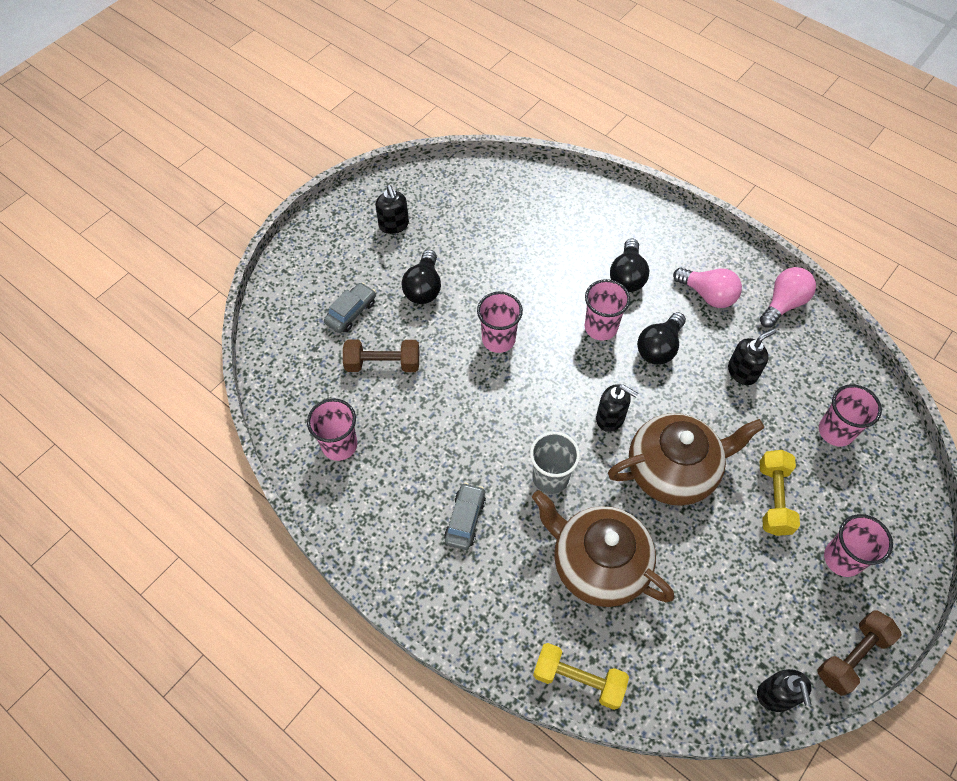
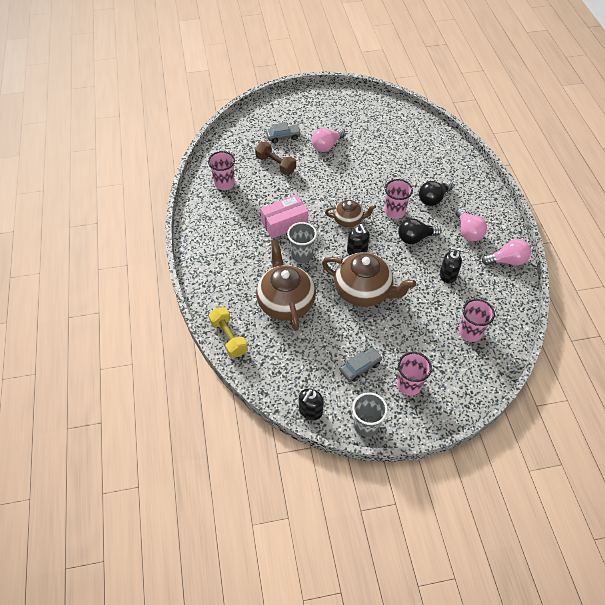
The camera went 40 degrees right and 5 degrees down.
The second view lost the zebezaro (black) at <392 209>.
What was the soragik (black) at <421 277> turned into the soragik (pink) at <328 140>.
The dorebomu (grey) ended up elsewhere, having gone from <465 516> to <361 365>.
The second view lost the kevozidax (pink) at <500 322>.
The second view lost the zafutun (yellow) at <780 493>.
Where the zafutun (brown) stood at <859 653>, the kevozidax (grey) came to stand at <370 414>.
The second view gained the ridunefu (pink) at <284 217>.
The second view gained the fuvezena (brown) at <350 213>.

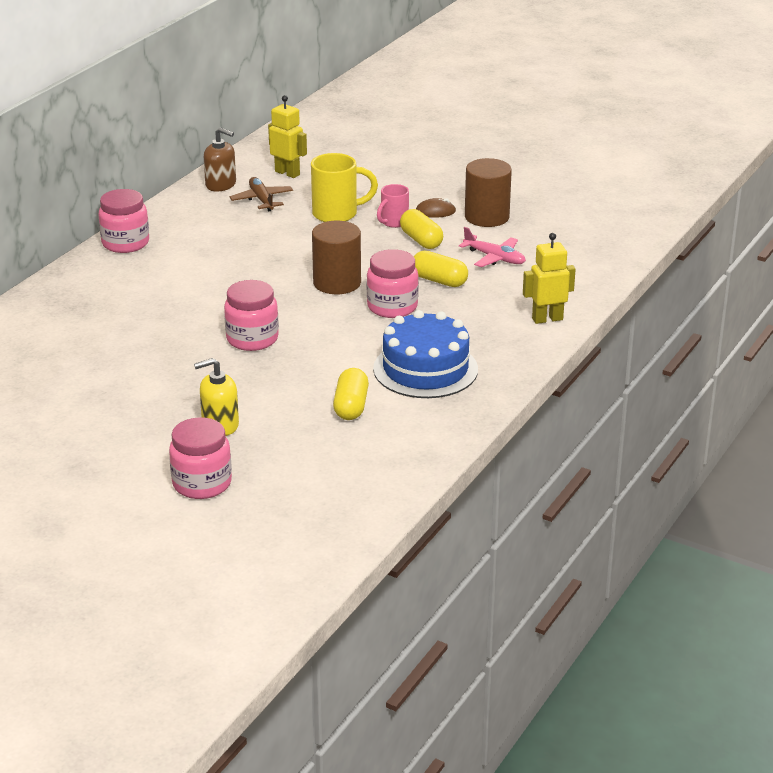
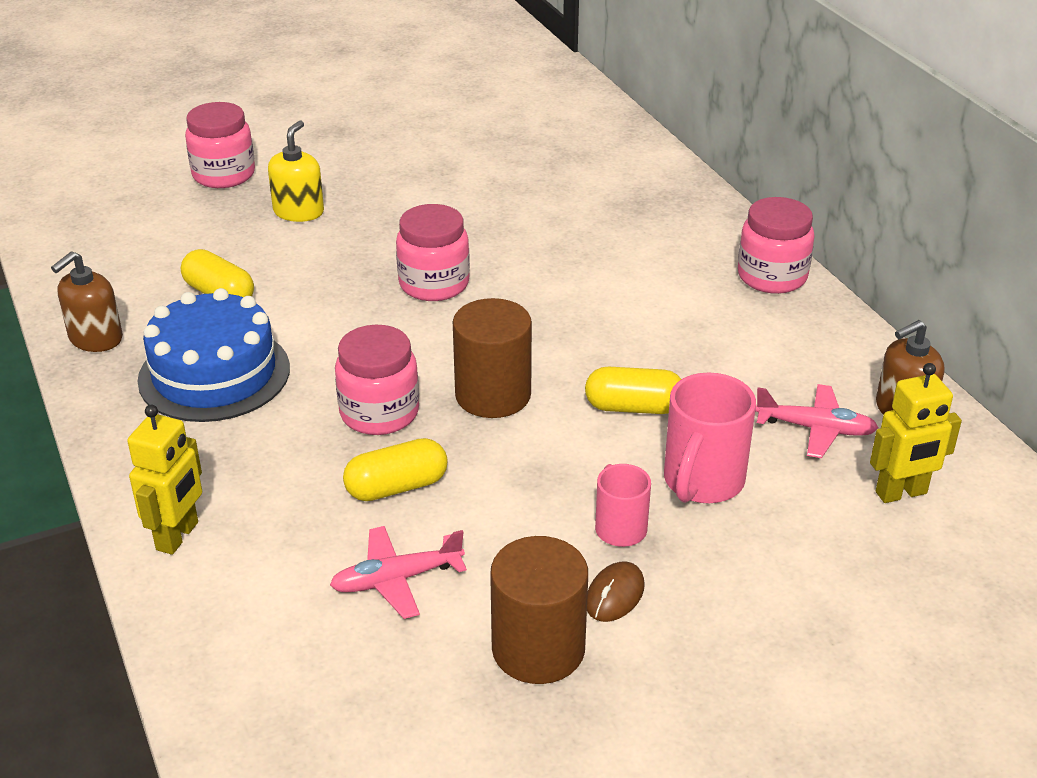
The camera went 125 degrees right and 5 degrees up.
What was the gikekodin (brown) at <261 194> turned into the gikekodin (pink) at <816 421>.
What was the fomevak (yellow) at <344 187> turned into the fomevak (pink) at <710 438>.
The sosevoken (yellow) ended up elsewhere, having gone from <421 229> to <633 390>.
The second view gained the zebezaro (brown) at <87 301>.

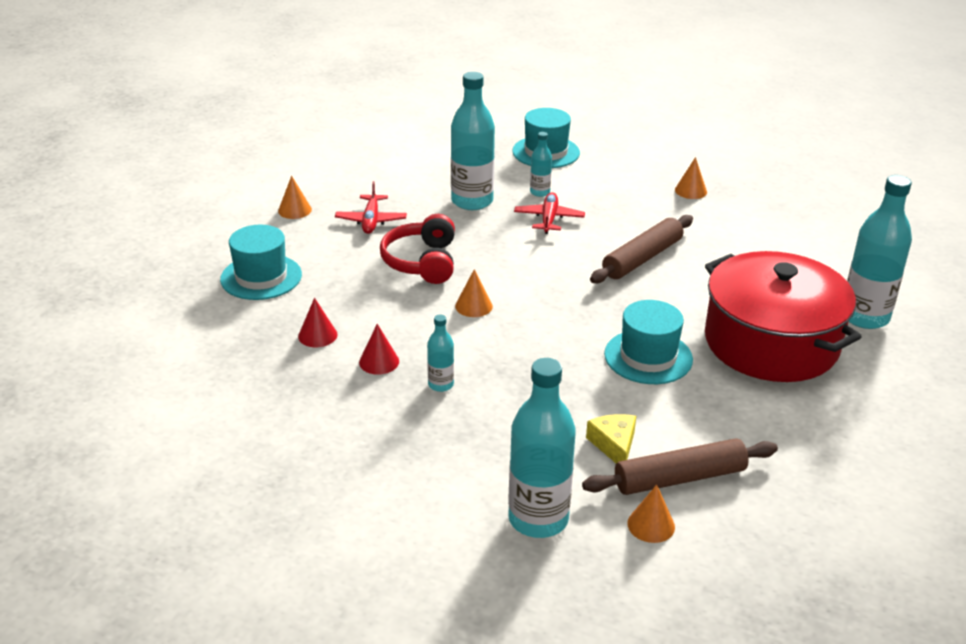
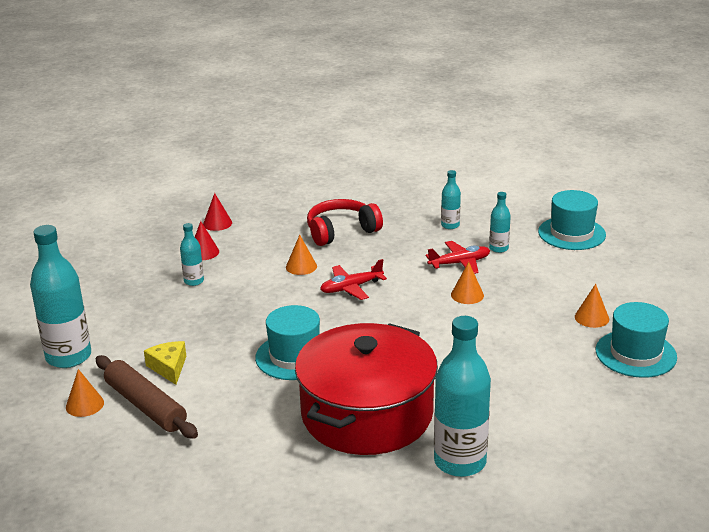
The camera went 65 degrees right and 5 degrees down.
The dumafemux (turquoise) ended up elsewhere, having gone from <261 262> to <636 340>.
The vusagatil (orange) ended up elsewhere, having gone from <295 197> to <467 283>.
The gikekodin (red) ended up elsewhere, having gone from <371 207> to <353 279>.
The size of the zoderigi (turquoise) at <473 141> changed by a factor of 0.49.
The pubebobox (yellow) at <611 438> ended up facing another way, 75 degrees counterclockwise from before.
The second view lost the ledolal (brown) at <641 249>.

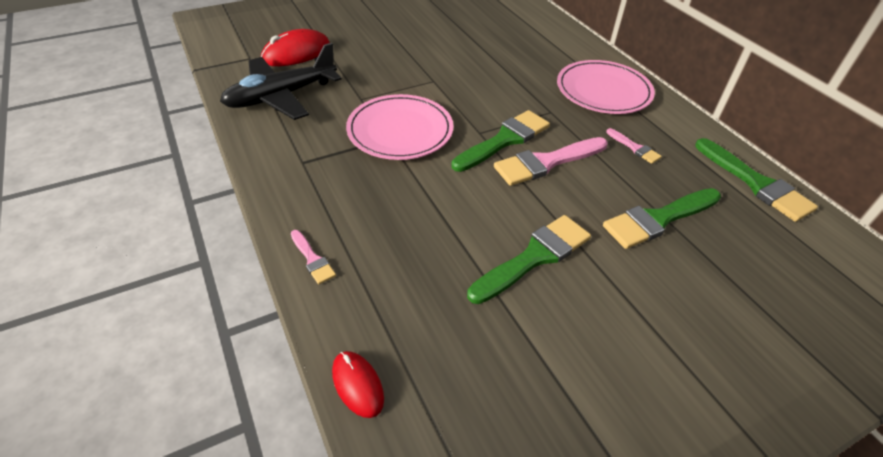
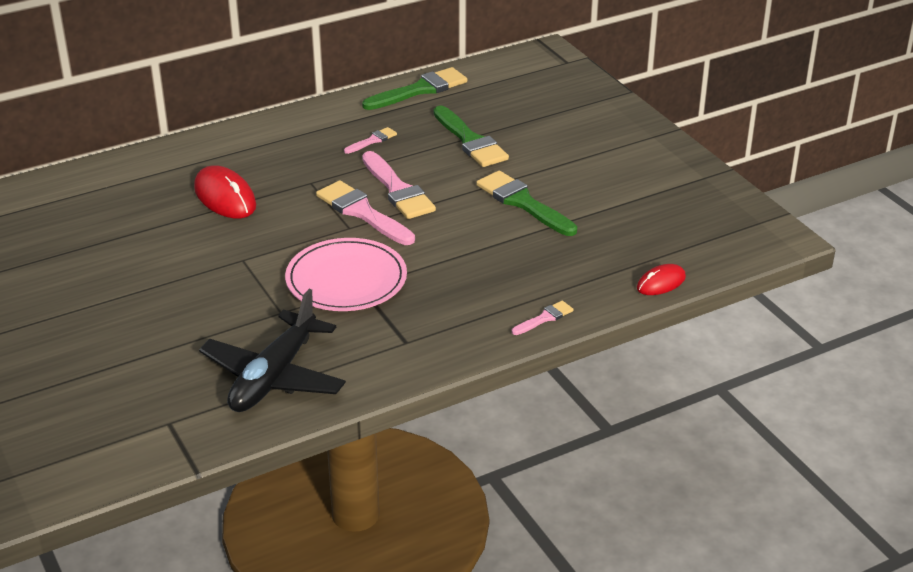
The camera went 90 degrees left and 10 degrees down.
The gikekodin (black) at <281 81> ended up facing another way, 60 degrees clockwise from before.
The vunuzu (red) ended up elsewhere, having gone from <295 47> to <225 191>.
What was the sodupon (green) at <501 141> turned into the sodupon (pink) at <365 212>.
The second view lost the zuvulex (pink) at <606 87>.

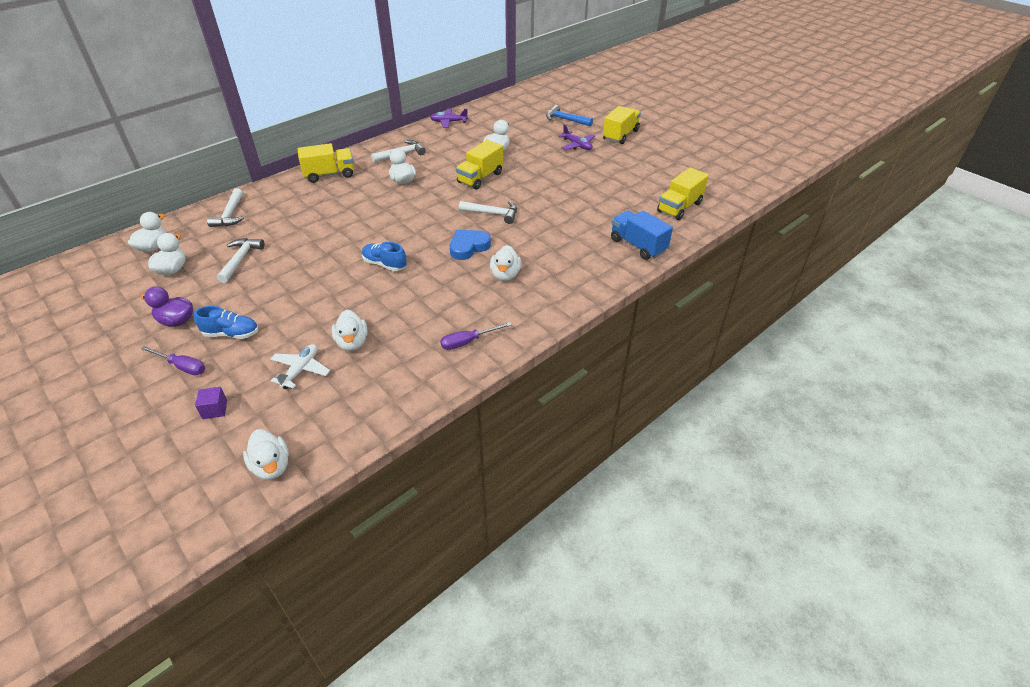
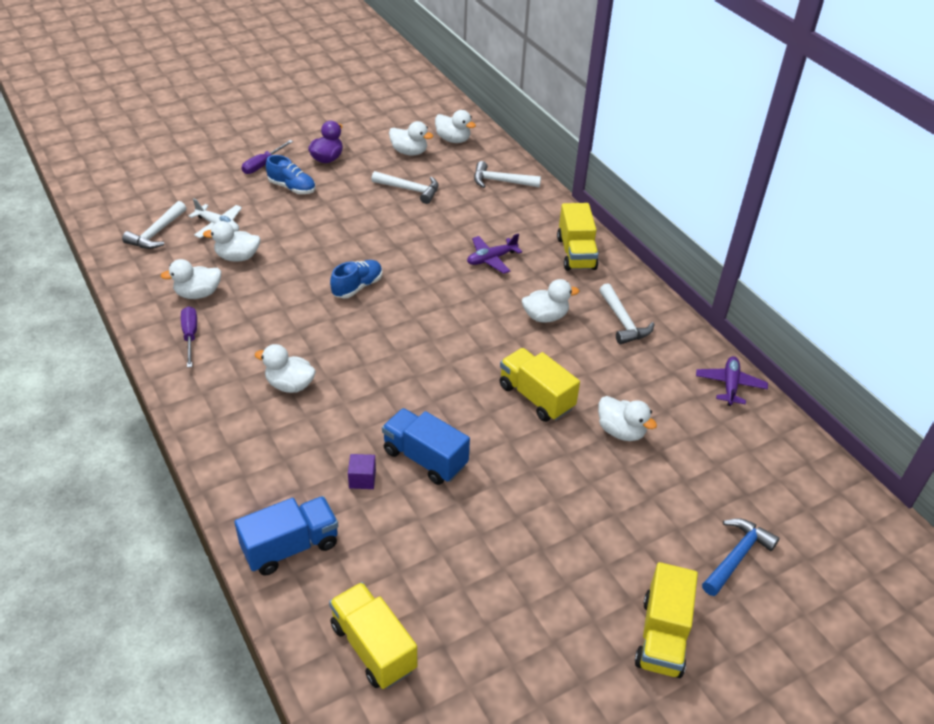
The camera went 100 degrees right and 0 degrees up.
The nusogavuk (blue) at <226 322> ended up facing another way, 75 degrees counterclockwise from before.
The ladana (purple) ended up elsewhere, having gone from <211 403> to <362 471>.
The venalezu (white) ended up elsewhere, having gone from <266 454> to <191 279>.
The second view lost the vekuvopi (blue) at <470 245>.
The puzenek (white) ended up elsewhere, having gone from <488 212> to <154 225>.
The gikekodin (purple) ended up elsewhere, having gone from <576 137> to <494 253>.
The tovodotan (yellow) at <622 125> ended up facing another way, 60 degrees clockwise from before.
The second view gained the tovodotan (blue) at <426 446>.

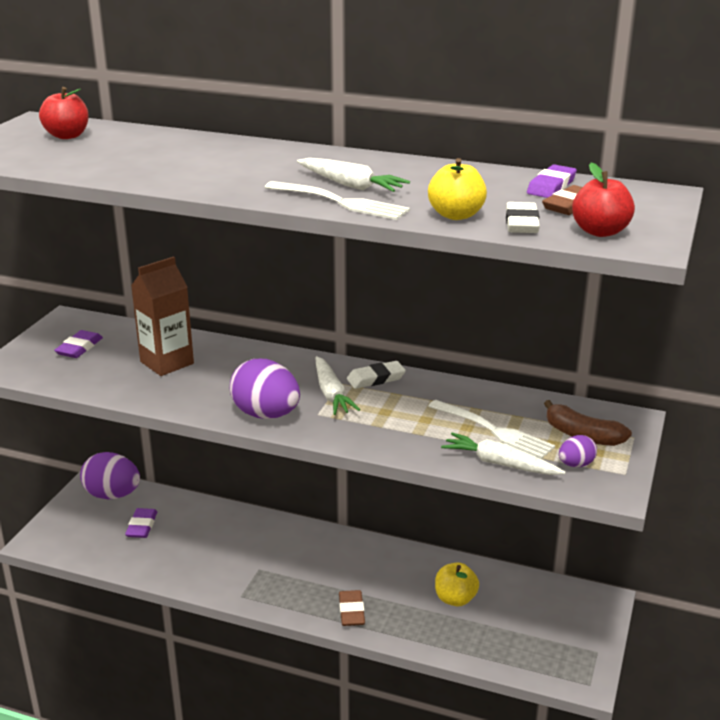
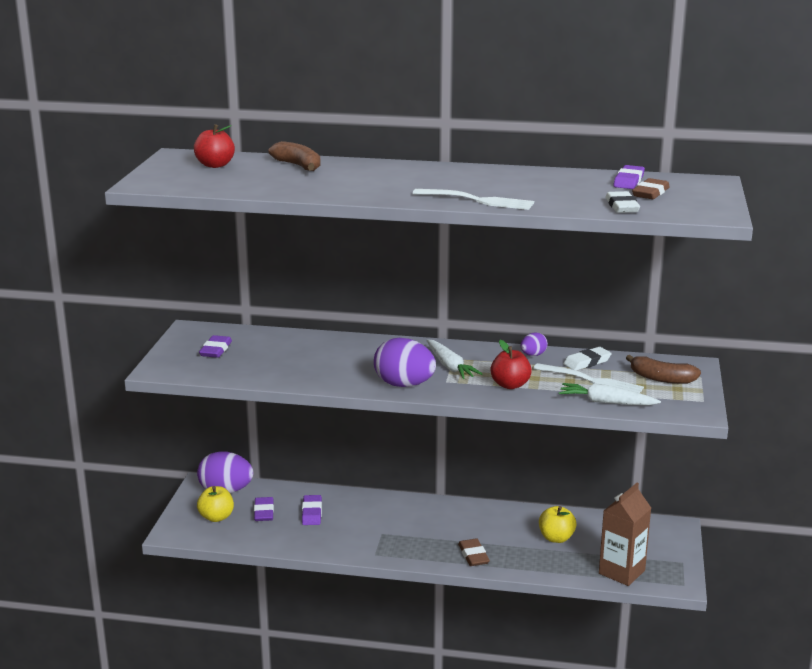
The camera went 10 degrees left and 5 degrees down.
The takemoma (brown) ended up elsewhere, having gone from <162 316> to <625 534>.
The second view lost the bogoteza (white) at <353 175>.
The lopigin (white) ended up elsewhere, having gone from <376 375> to <587 358>.
The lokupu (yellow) ended up elsewhere, having gone from <457 189> to <215 504>.
The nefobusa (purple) ended up elsewhere, having gone from <578 451> to <534 344>.
The lokupu (red) ended up elsewhere, having gone from <603 199> to <511 364>.
The second view gained the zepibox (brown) at <294 156>.
The second view gained the lopigin (purple) at <312 510>.

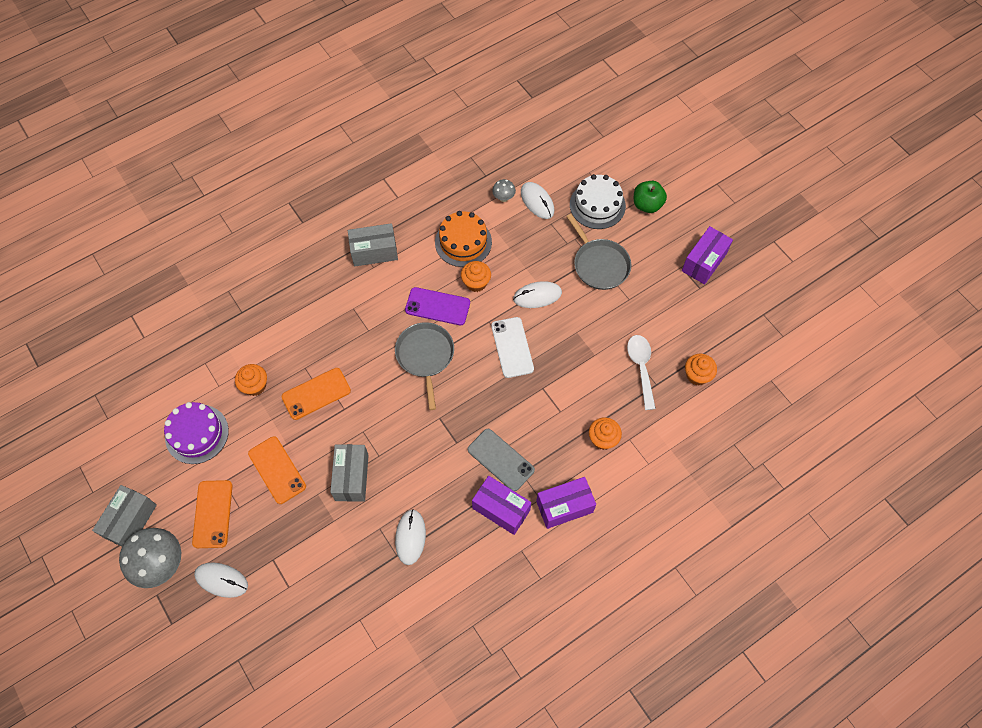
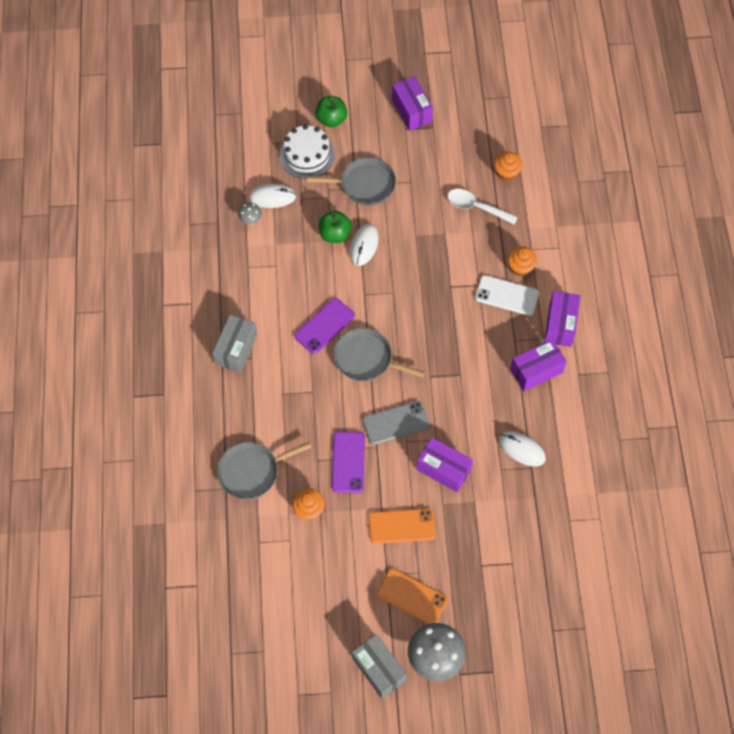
The camera went 60 degrees left and 0 degrees up.
The second view lost the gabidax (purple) at <196 433>.
The second view lost the vunuzu (white) at <221 580>.
What was the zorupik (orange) at <316 394> turned into the zorupik (purple) at <348 462>.
What was the ridunefu (grey) at <349 473> turned into the ridunefu (purple) at <445 464>.
The second view lost the gabidax (orange) at <463 239>.
The second view lost the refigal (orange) at <476 276>.
The zorupik (grey) ended up elsewhere, having gone from <501 460> to <396 423>.
The zorupik (white) ended up elsewhere, having gone from <512 347> to <507 295>.
The second view gained the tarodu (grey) at <264 470>.
The second view gained the lokupu (green) at <335 227>.

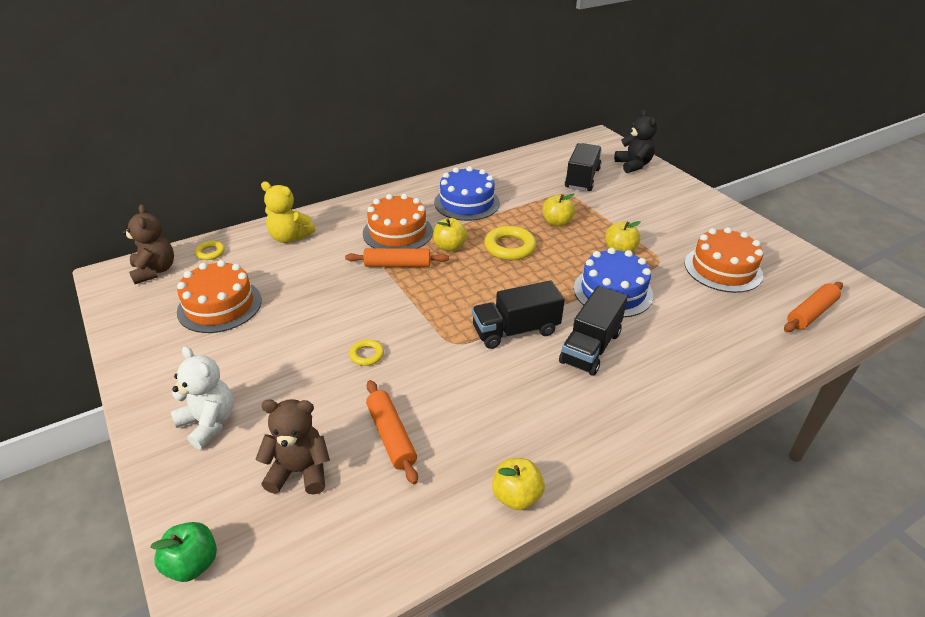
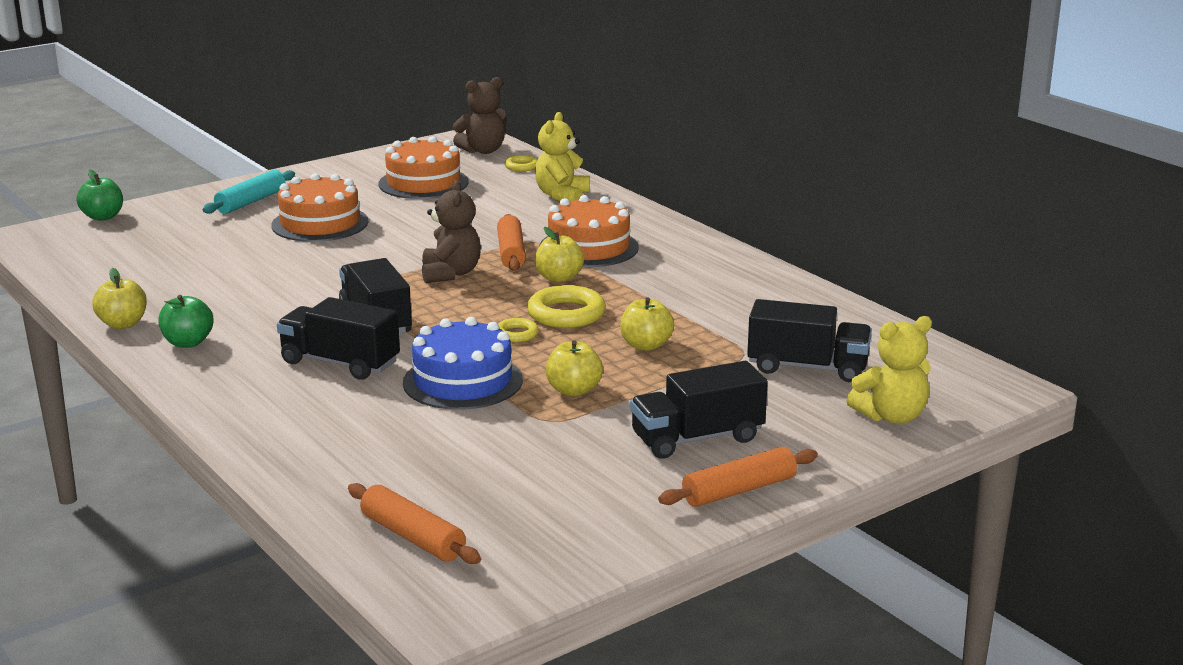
The camera went 85 degrees right and 15 degrees down.
Where the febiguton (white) stood at <202 397>, the ledolal (turquoise) came to stand at <248 192>.
The febiguton (brown) ended up elsewhere, having gone from <293 447> to <451 231>.
The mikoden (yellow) ended up elsewhere, having gone from <366 352> to <518 330>.
The ledolal (orange) ended up elsewhere, having gone from <392 432> to <738 477>.
The second view lost the gabidax (blue) at <467 193>.
What was the febiguton (black) at <635 141> turned into the febiguton (yellow) at <889 370>.
The gabidax (orange) ended up elsewhere, having gone from <724 260> to <320 207>.
The second view gained the lokupu (green) at <186 321>.
The second view gained the tovodotan (black) at <699 410>.

